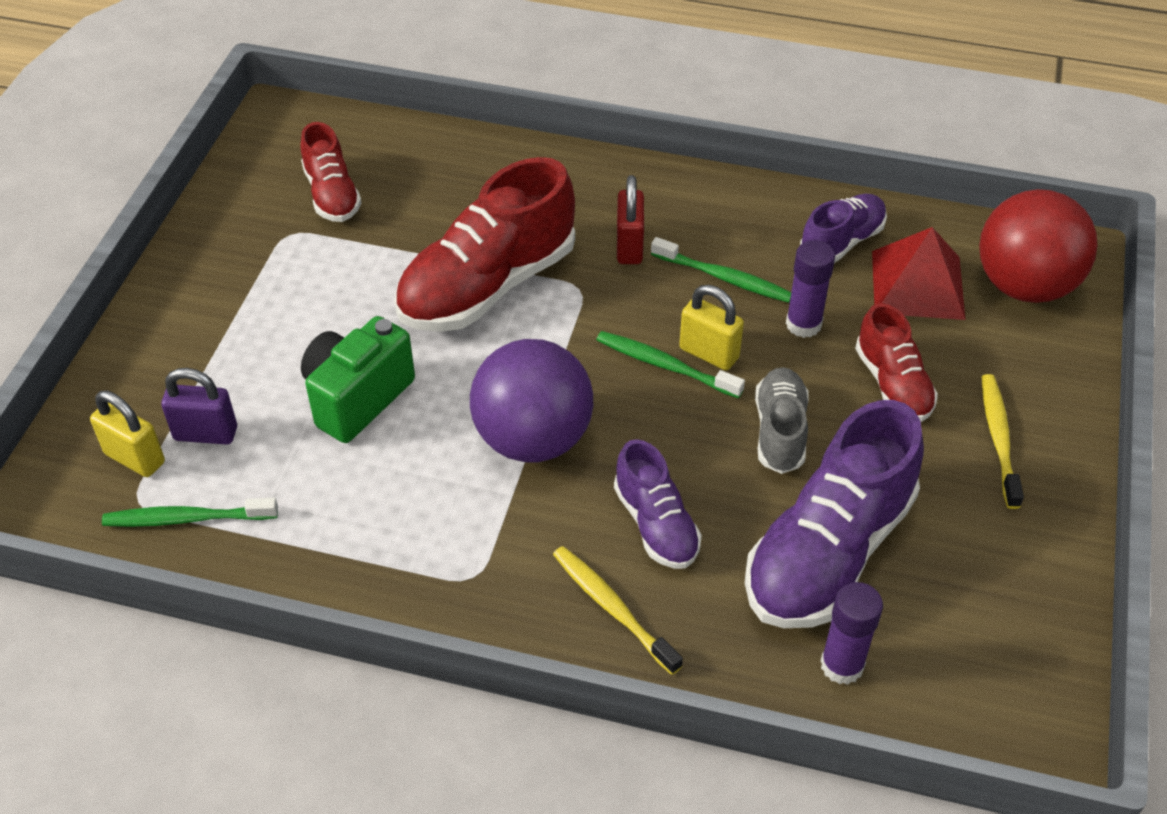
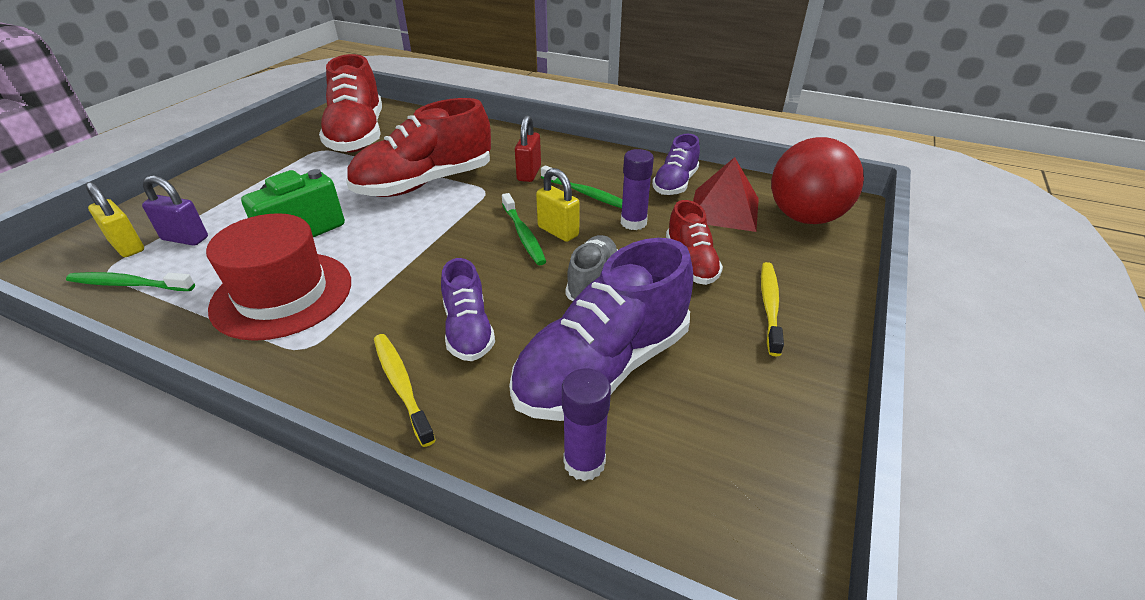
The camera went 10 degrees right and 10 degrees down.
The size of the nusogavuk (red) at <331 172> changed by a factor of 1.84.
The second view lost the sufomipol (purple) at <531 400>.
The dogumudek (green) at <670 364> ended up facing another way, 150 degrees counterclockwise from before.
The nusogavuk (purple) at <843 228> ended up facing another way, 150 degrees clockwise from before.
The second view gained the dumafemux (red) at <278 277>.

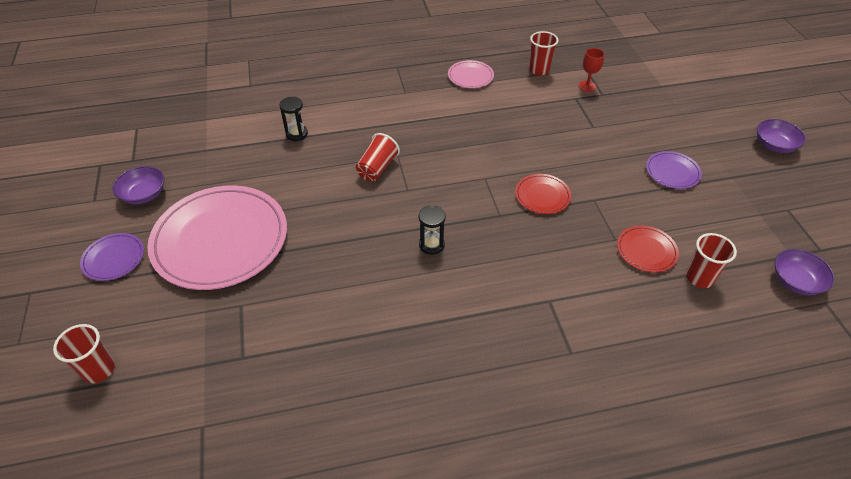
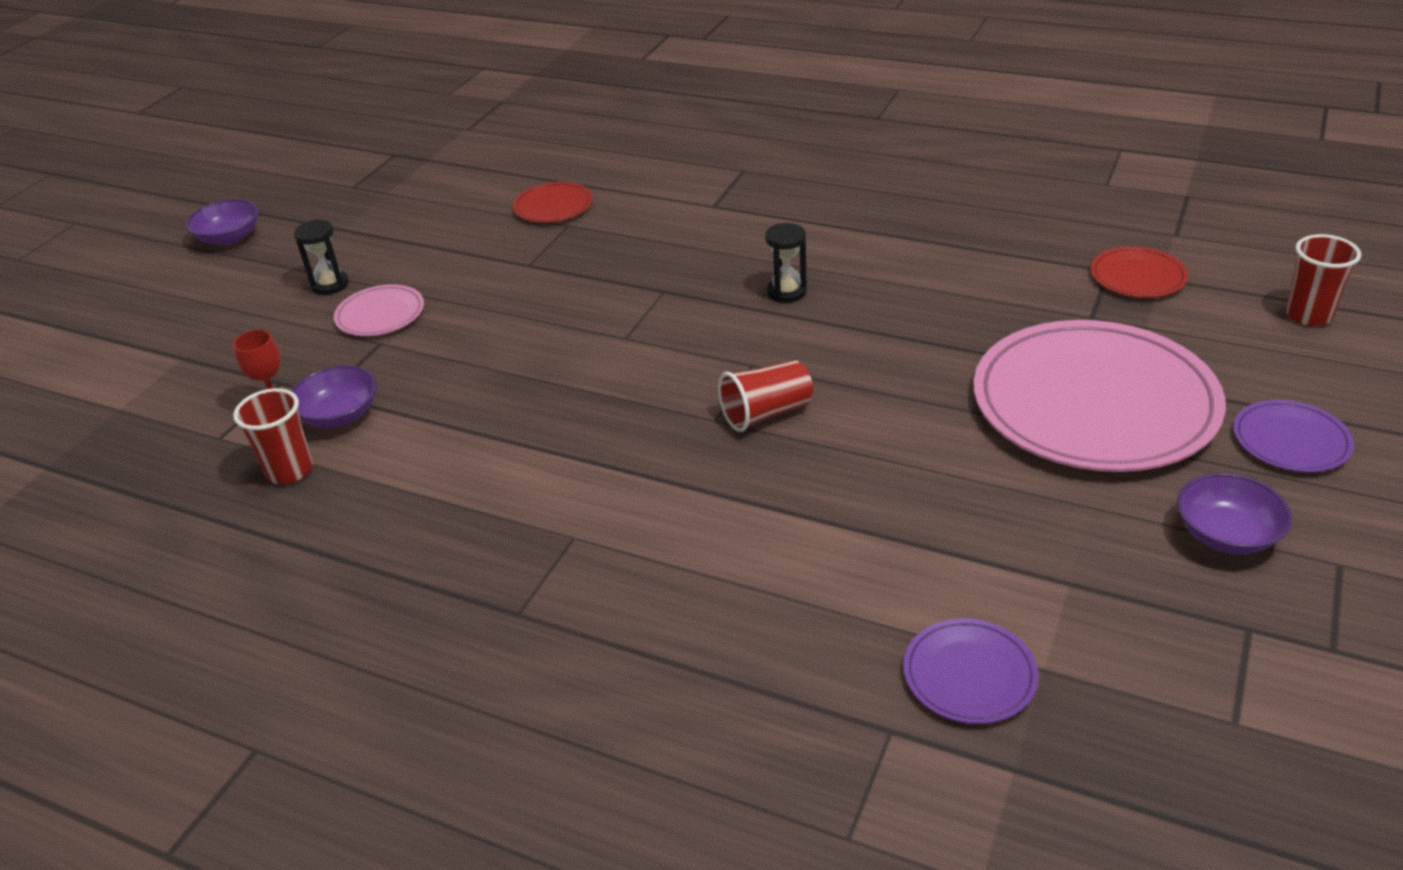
The camera went 140 degrees left and 10 degrees down.
The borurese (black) ended up elsewhere, having gone from <293 119> to <321 257>.
The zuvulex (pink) ended up elsewhere, having gone from <471 74> to <379 310>.
The zuvulex (red) ended up elsewhere, having gone from <543 194> to <1139 272>.
The zuvulex (purple) ended up elsewhere, having gone from <674 170> to <971 671>.
The second view lost the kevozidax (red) at <711 260>.
The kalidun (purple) ended up elsewhere, having gone from <804 272> to <334 396>.

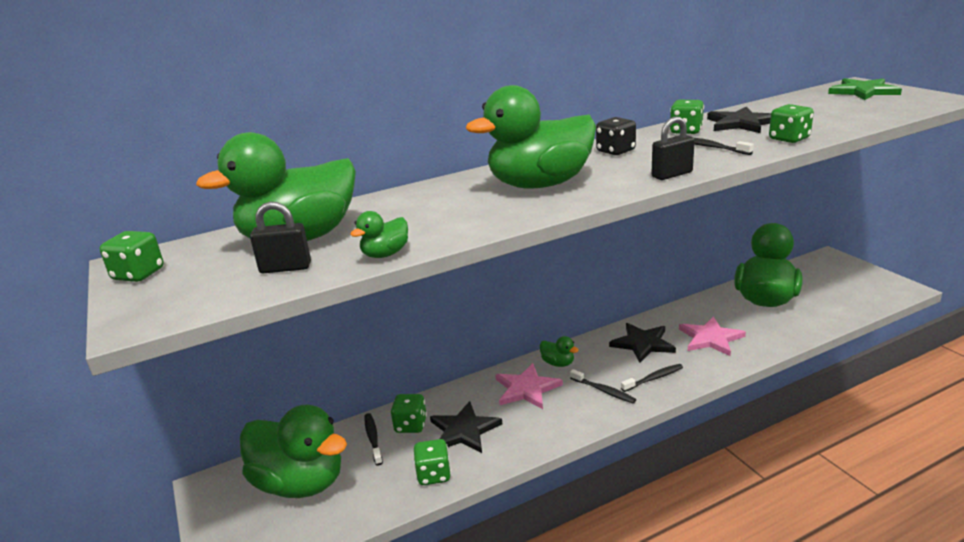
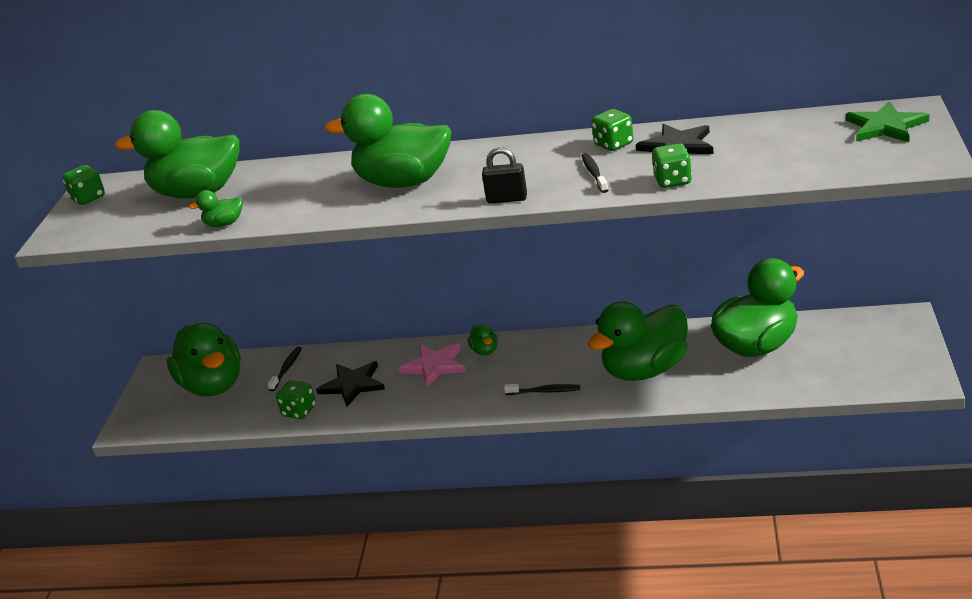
The camera went 35 degrees right and 5 degrees up.
The second view lost the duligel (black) at <280 237>.
The second view lost the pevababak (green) at <409 413>.
The second view lost the dogumudek (black) at <603 386>.
The second view lost the pevababak (black) at <616 136>.
The second view lost the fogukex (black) at <642 343>.
Where the fogukex (pink) stood at <712 336>, the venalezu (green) came to stand at <638 341>.

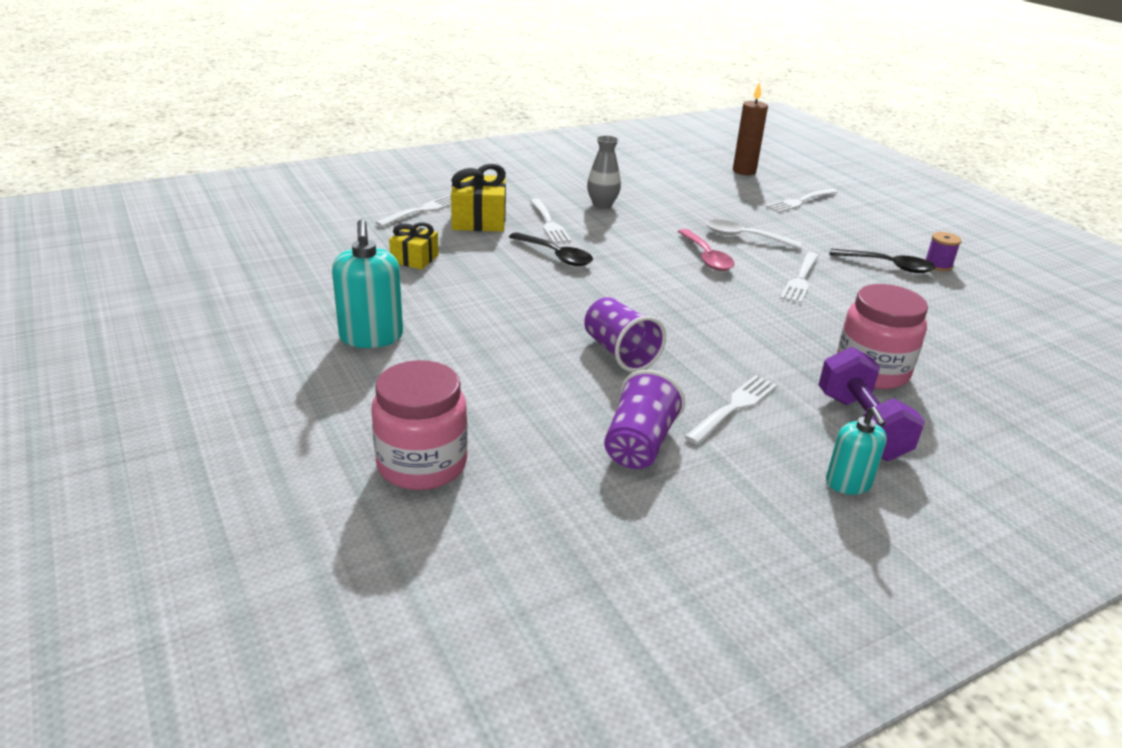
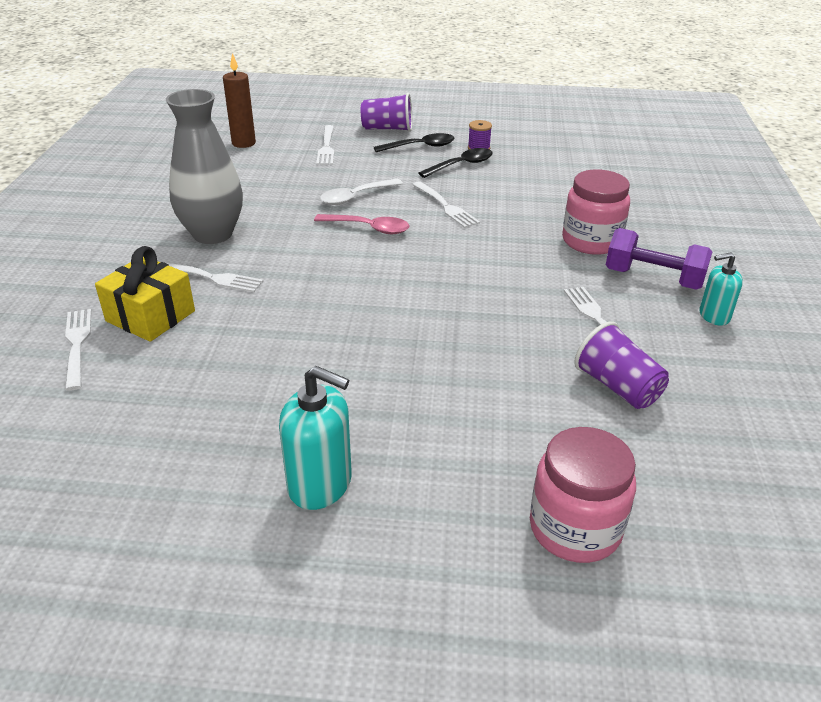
The camera went 55 degrees left and 5 degrees up.
The second view lost the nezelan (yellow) at <414 245>.
The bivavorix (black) ended up elsewhere, having gone from <551 249> to <414 142>.
The kevozidax (purple) ended up elsewhere, having gone from <625 334> to <386 112>.
The size of the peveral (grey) at <604 172> changed by a factor of 1.88.
The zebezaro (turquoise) at <856 451> ended up facing another way, 150 degrees clockwise from before.

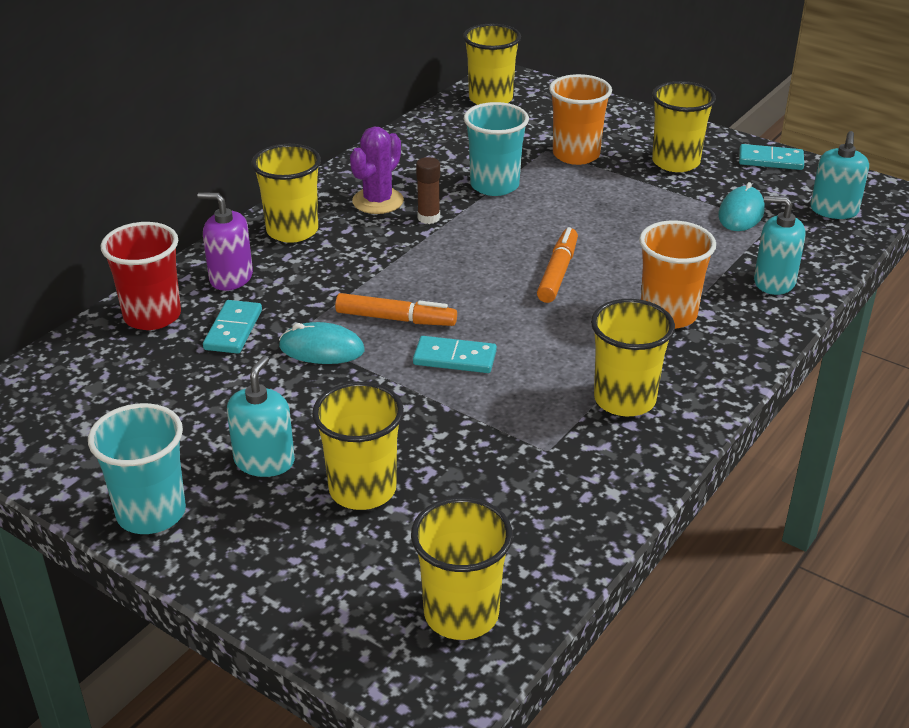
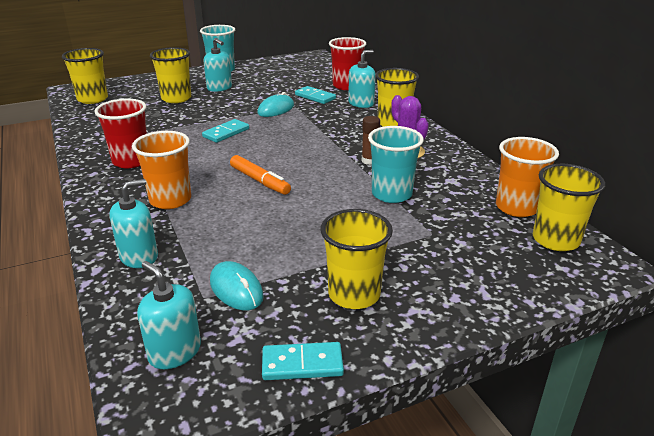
The camera went 120 degrees right and 5 degrees down.
What was the zebezaro (purple) at <225 241> turned into the zebezaro (turquoise) at <362 79>.
The second view lost the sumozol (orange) at <396 309>.
The kevozidax (orange) ended up elsewhere, having gone from <580 119> to <527 177>.
What was the kevozidax (yellow) at <633 357> turned into the kevozidax (red) at <120 133>.
The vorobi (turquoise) at <771 157> ended up facing another way, 45 degrees clockwise from before.

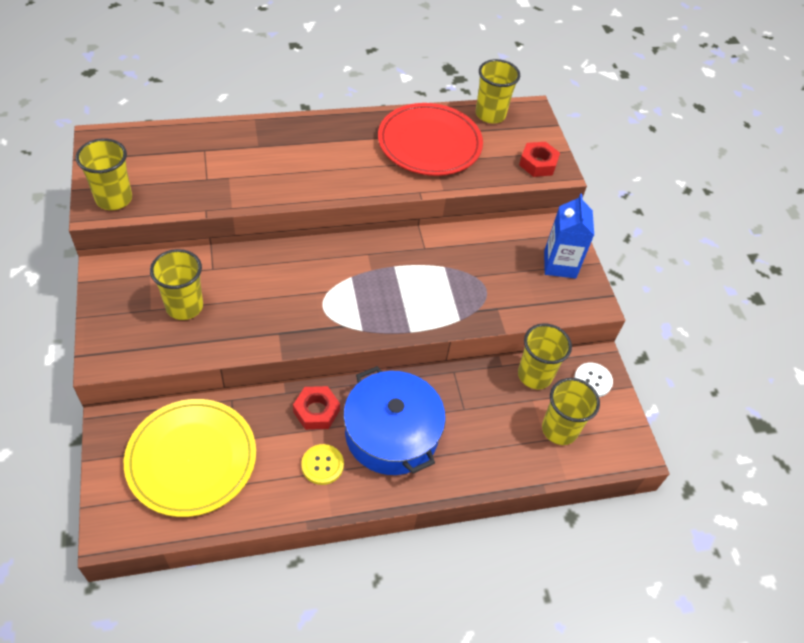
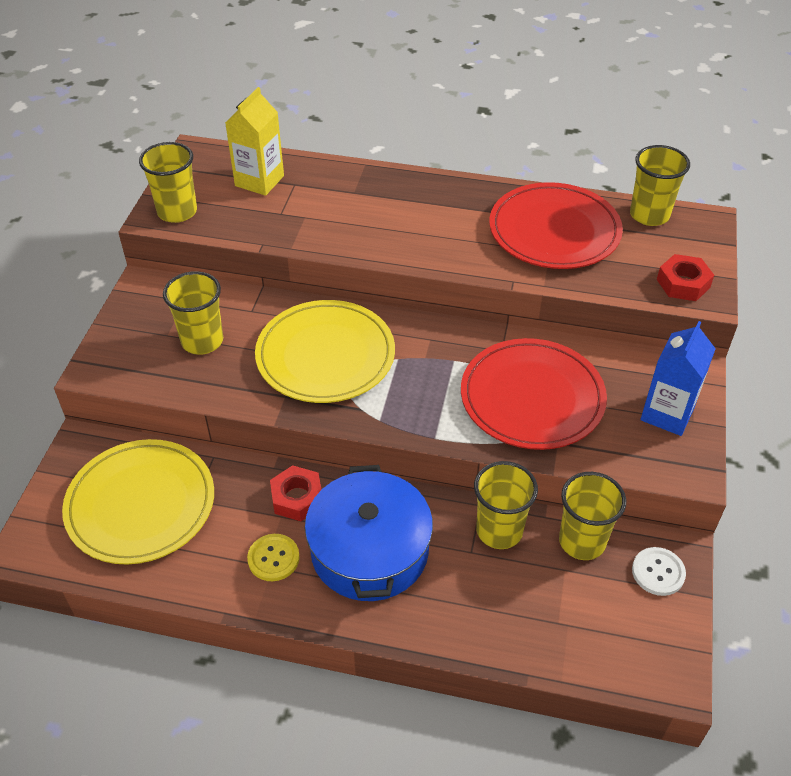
The camera went 30 degrees right and 5 degrees down.
The kevozidax (yellow) ended up elsewhere, having gone from <571 411> to <506 505>.
The second view gained the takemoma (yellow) at <254 141>.
The second view gained the zuvulex (yellow) at <325 351>.
The second view gained the zuvulex (red) at <534 394>.

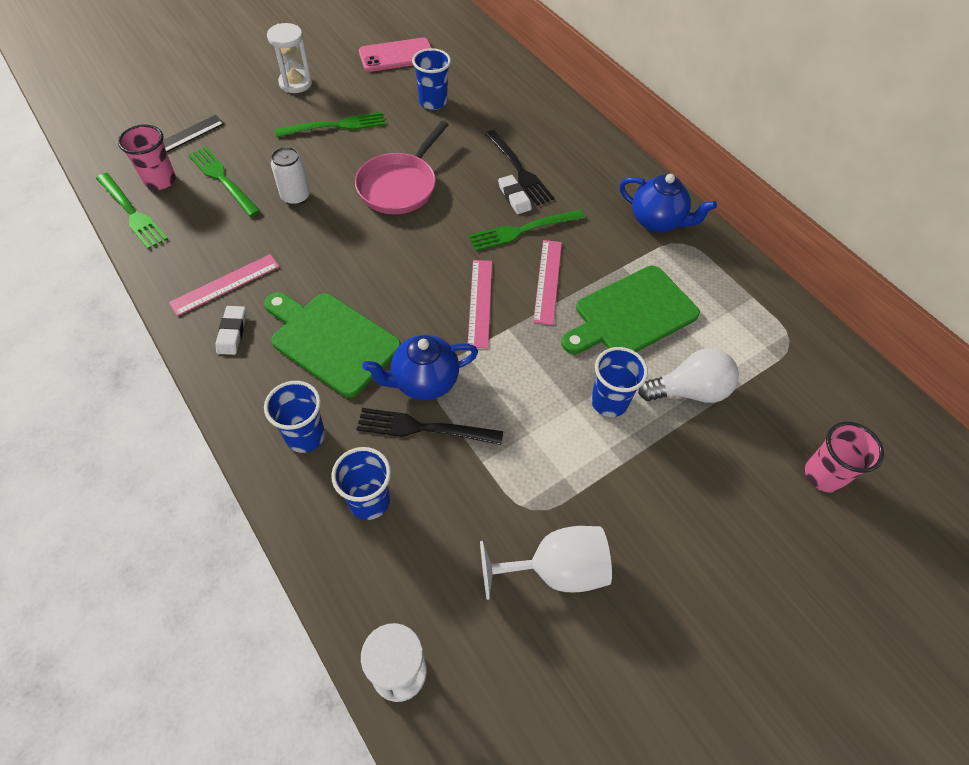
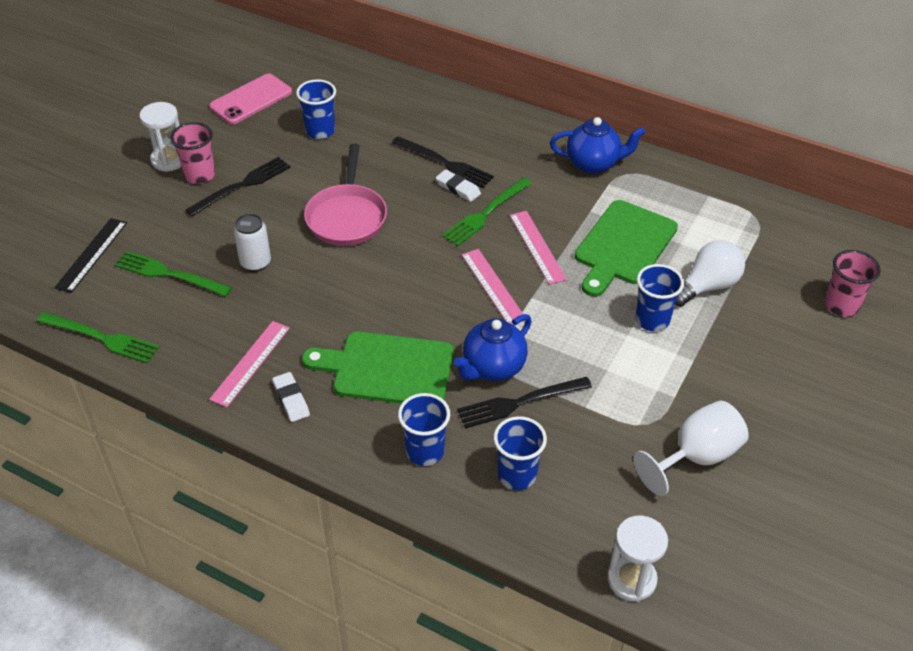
The camera went 25 degrees left and 10 degrees down.
The kevozidax (pink) ended up elsewhere, having gone from <147 157> to <192 153>.
What was the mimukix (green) at <330 124> turned into the mimukix (black) at <238 186>.

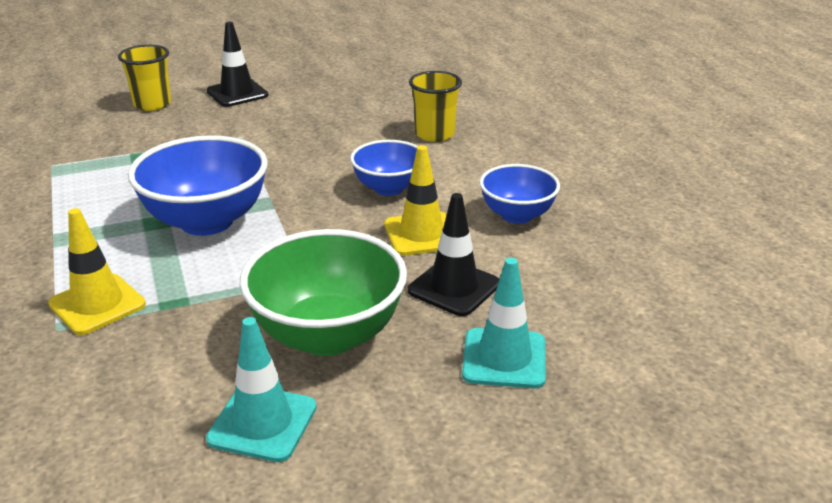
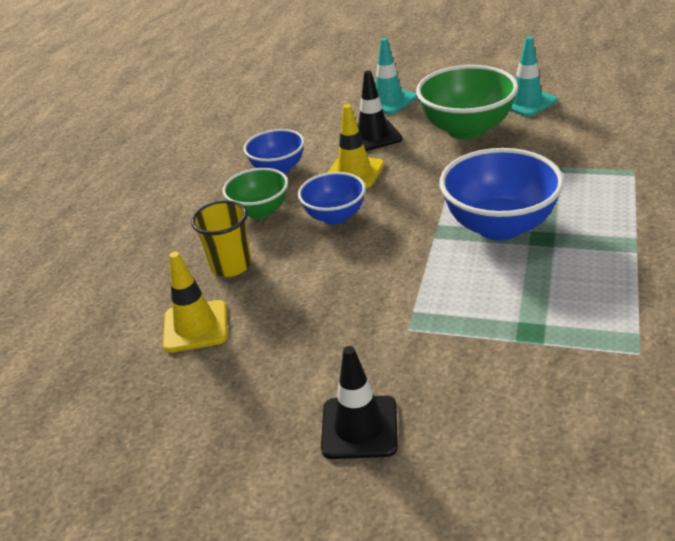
The camera went 140 degrees left and 5 degrees up.
The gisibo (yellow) ended up elsewhere, having gone from <97 271> to <195 302>.
The second view lost the kevozidax (yellow) at <144 78>.
The second view gained the kalidun (green) at <255 193>.

